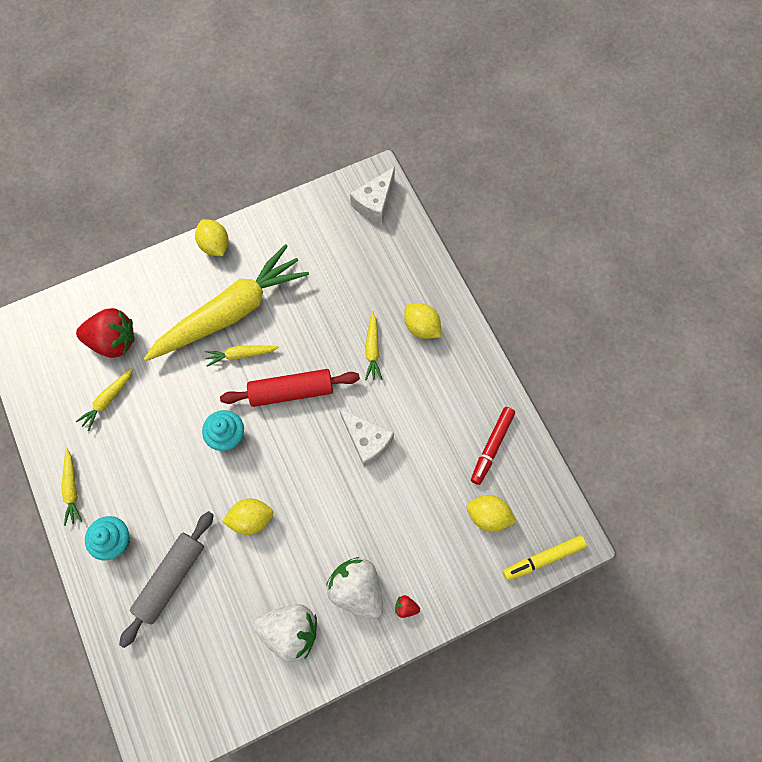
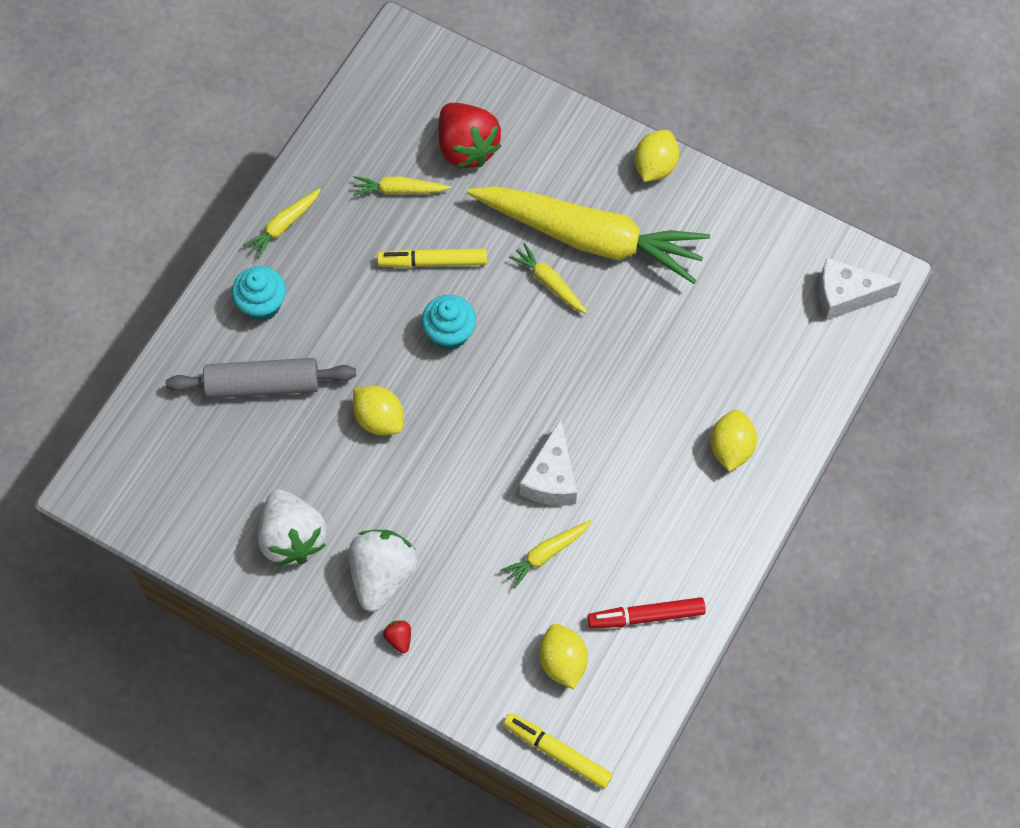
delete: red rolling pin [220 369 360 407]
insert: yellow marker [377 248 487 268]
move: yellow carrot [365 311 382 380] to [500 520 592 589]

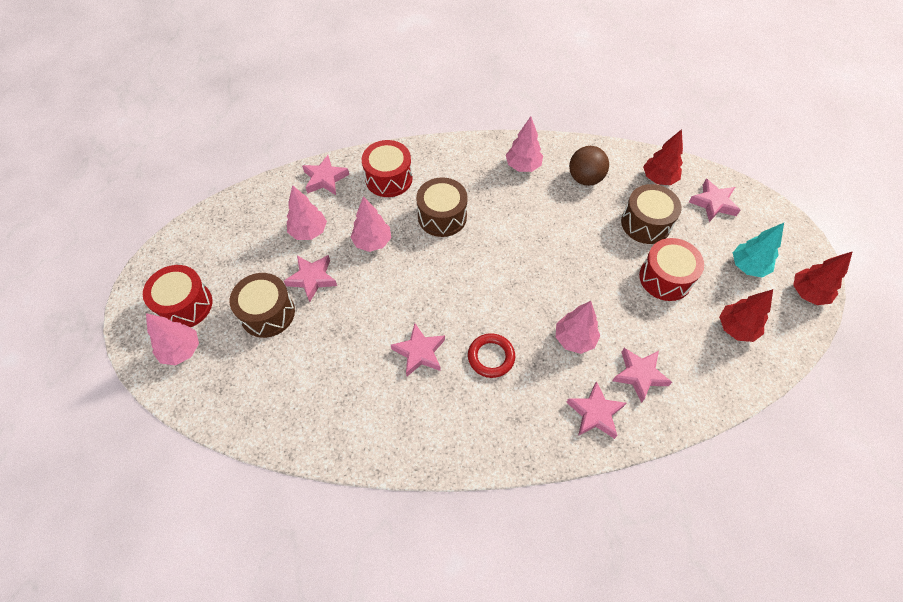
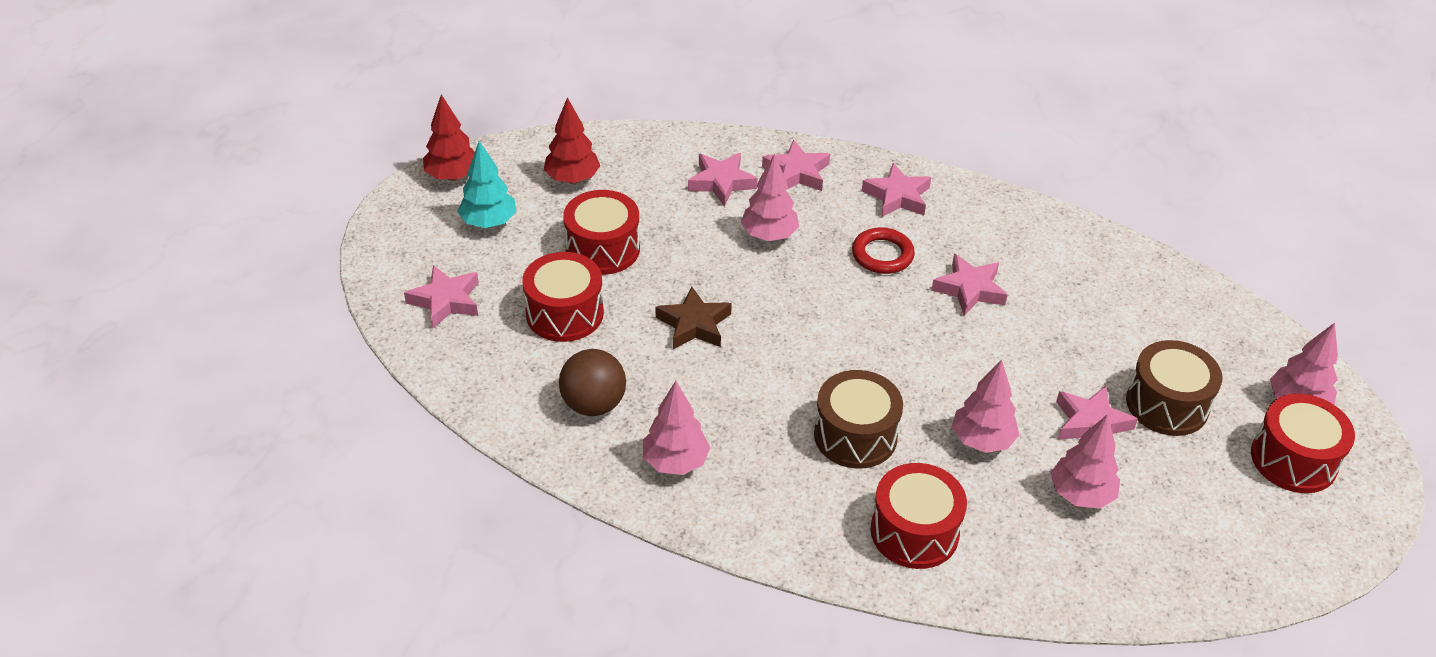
delete: red tree [643 129 683 185]
insert: brown star [656 286 732 349]
move: pink star [302 155 349 195] to [862 163 931 217]
recolor: brown drum [621 184 682 244] to red drum [522 252 604 342]

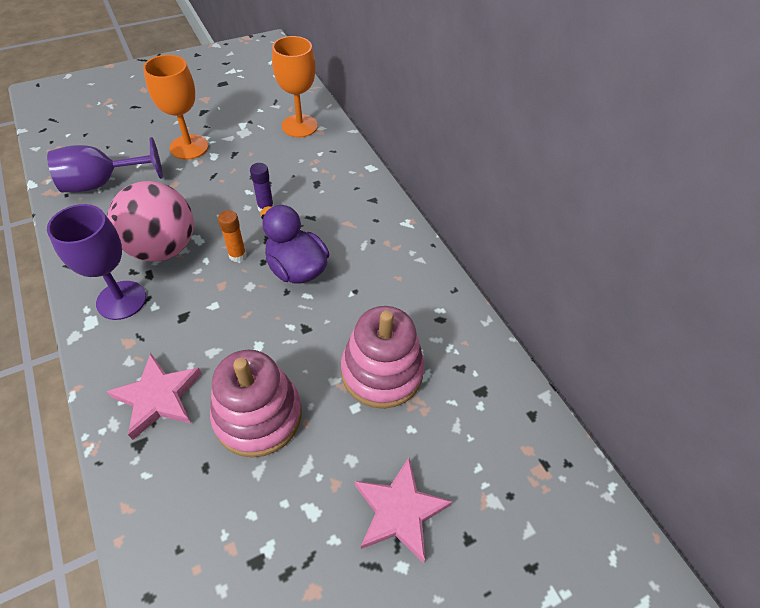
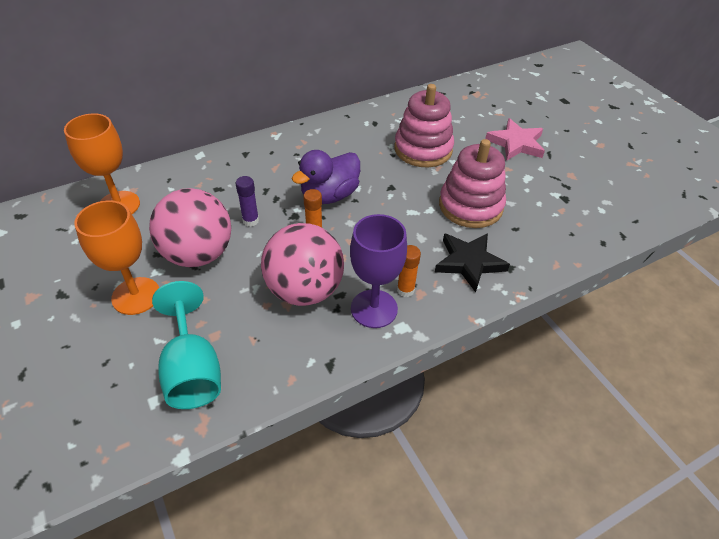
insert: pink ball [149 188 231 267]; orange glue stick [397 245 421 297]
recolor: purple goblet [47 137 163 192] to turquoise goblet [152 281 221 409]; pink star [106 353 202 440] to black star [435 233 510 293]

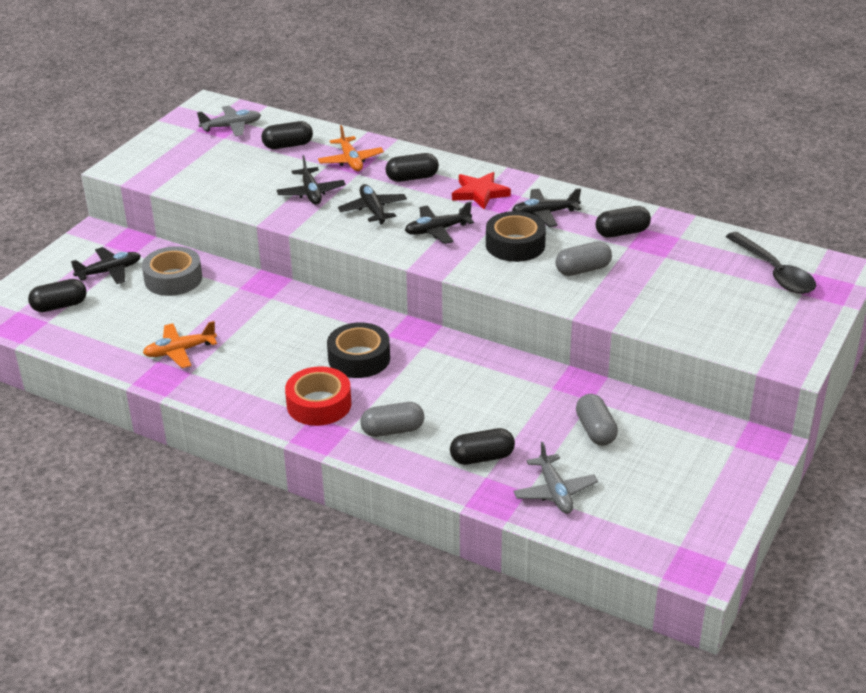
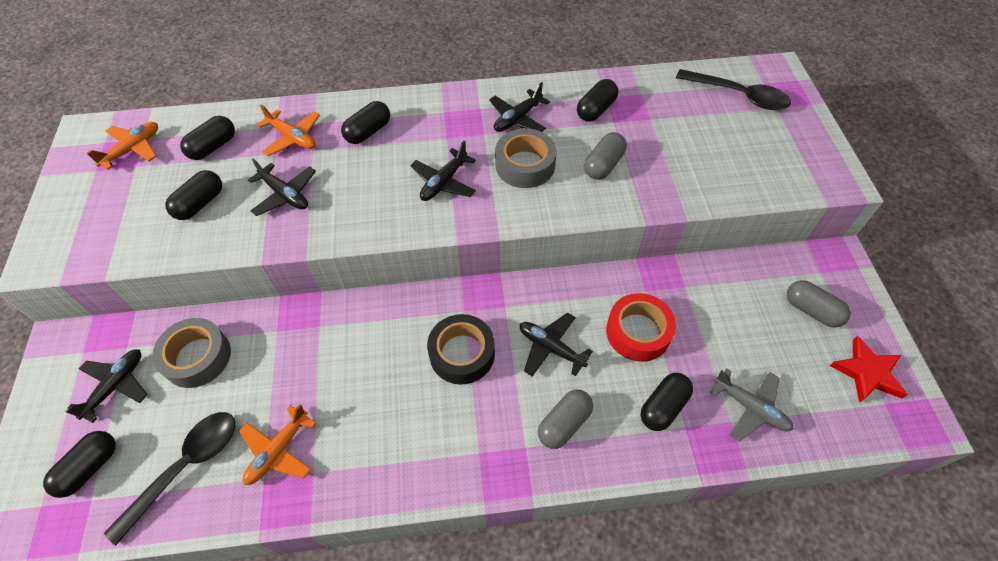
insert: black capsule [165 170 222 220]; black spoon [104 412 235 545]
move: red star [452 172 511 209] to [830 336 908 403]; black plane [338 184 407 224] to [520 312 593 377]; red tape [285 366 351 426] to [606 293 676 362]; grey capsule [576 394 618 446] to [787 280 851 328]
recolor: grey plane [197 106 261 136] to orange plane [87 122 158 170]; black tape [486 211 546 262] to grey tape [495 129 557 188]

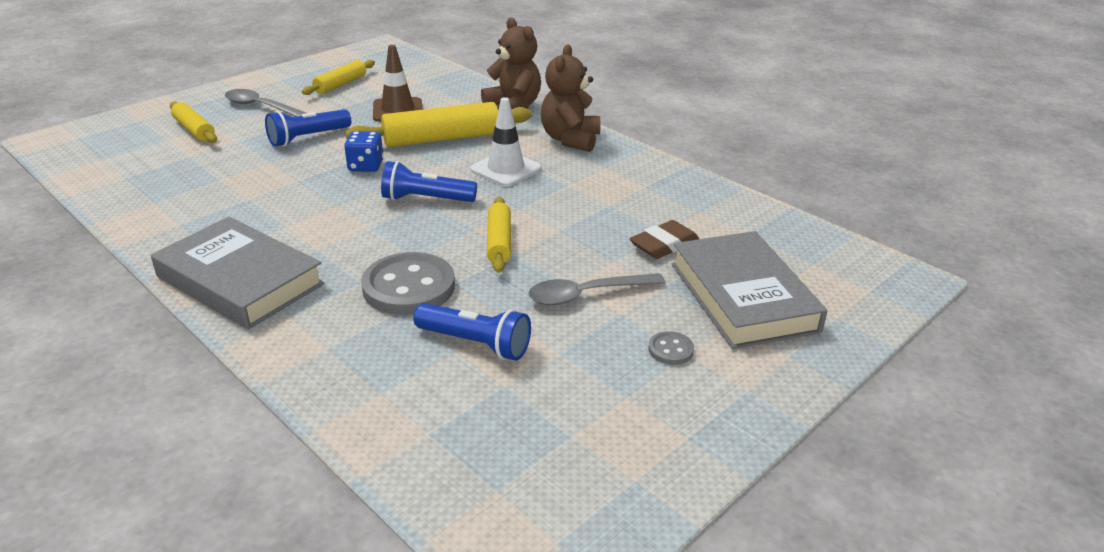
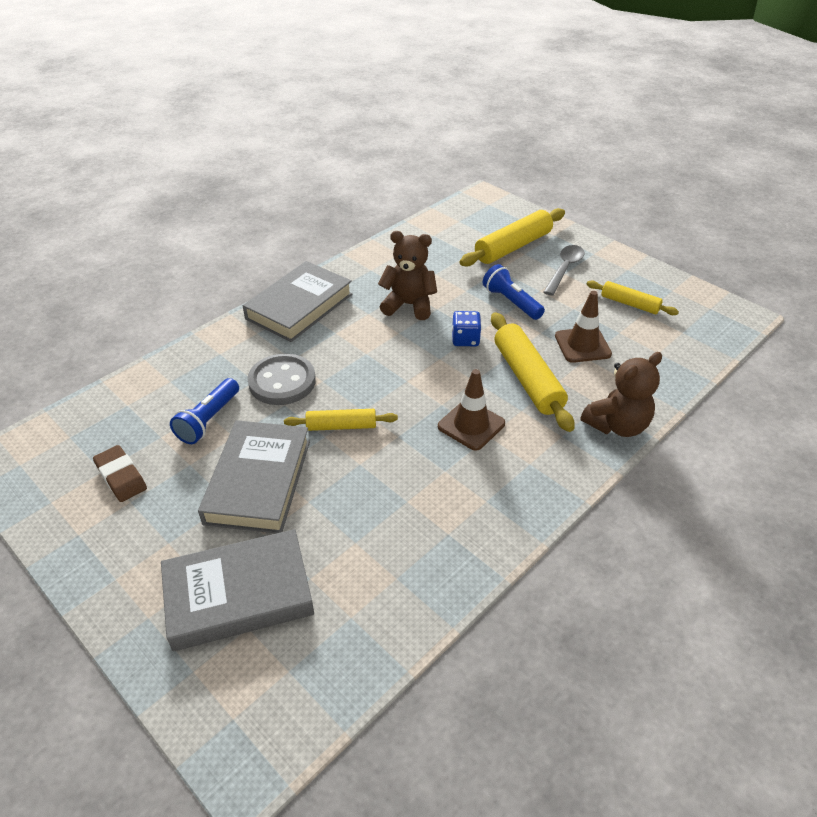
delete: blue flashlight [381 161 477 202]; grey button [648 331 694 365]
move: brown teddy bear [541 45 601 152] to [378 231 437 320]; brown eraser [629 220 699 259] to [93 445 147 502]
replace: grey spoon [528 273 665 305] to grey book [198 420 310 533]
recolor: white traffic cone [470 97 542 187] to brown traffic cone [438 369 505 451]
resize: yellow rolling pin [170 101 217 143] = [460 208 565 267] x1.69

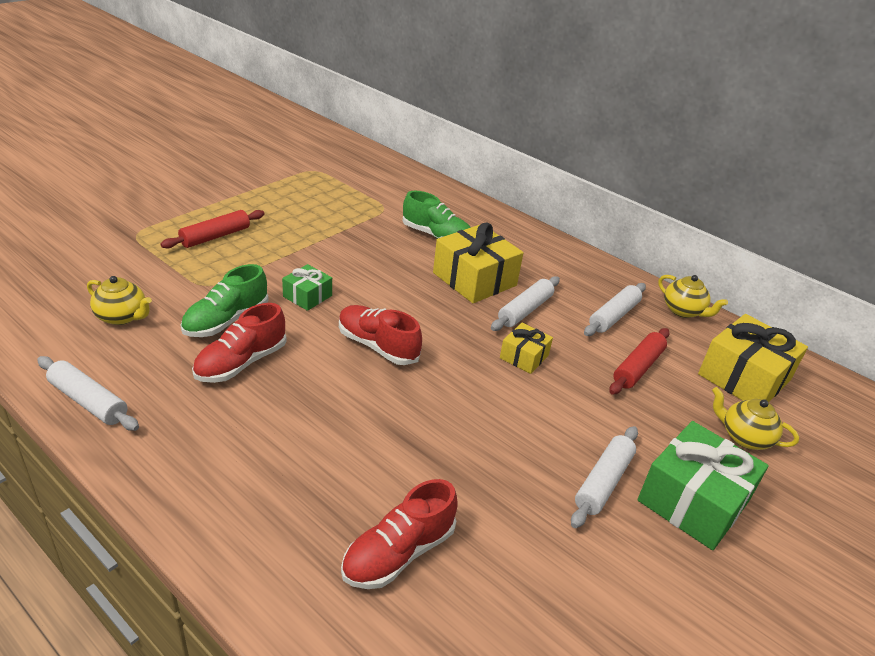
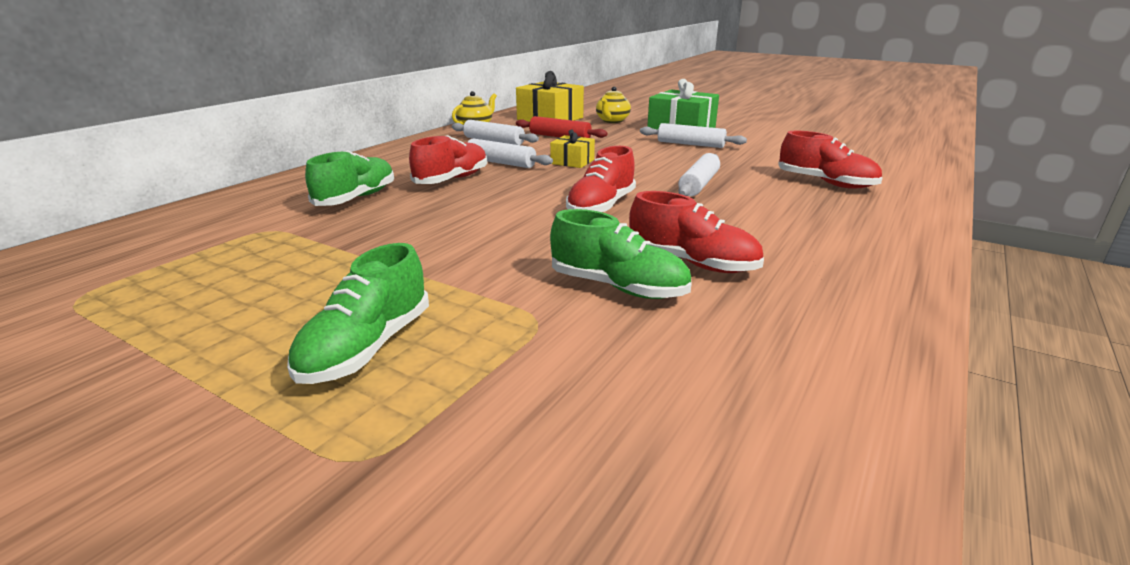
delete: green gift [282 264 332 311]; yellow teapot [87 276 152 325]
move: white rolling pin [37 356 139 431] to [678 153 720 196]
replace: red rolling pin [161 210 265 249] to green shoe [287 243 429 384]; yellow gift [433 223 524 303] to red shoe [409 135 487 184]

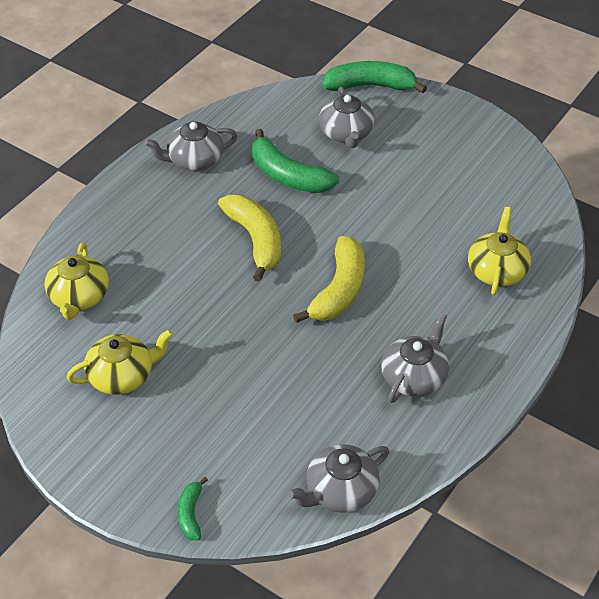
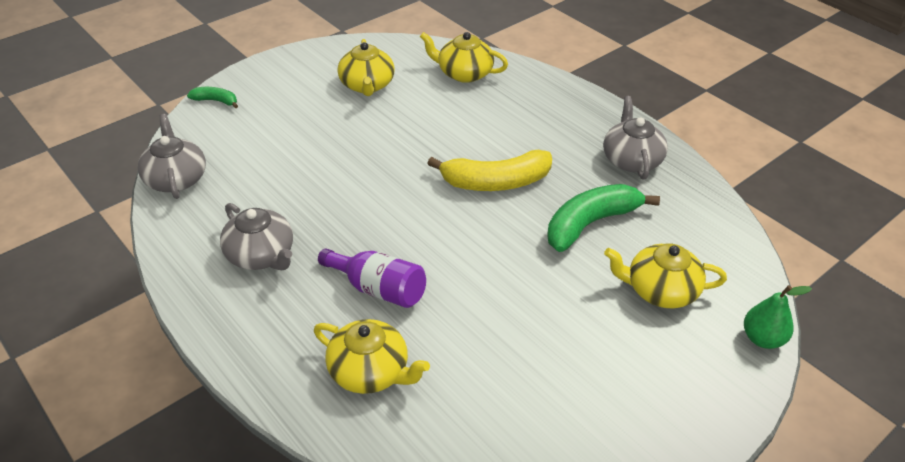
delete: yellow banana [293 236 365 323]
insert: purple bottle [318 249 426 308]
replace: green banana [322 61 427 93] to green pear [744 285 812 349]
recolor: grey teapot [319 87 374 148] to yellow teapot [604 244 727 308]

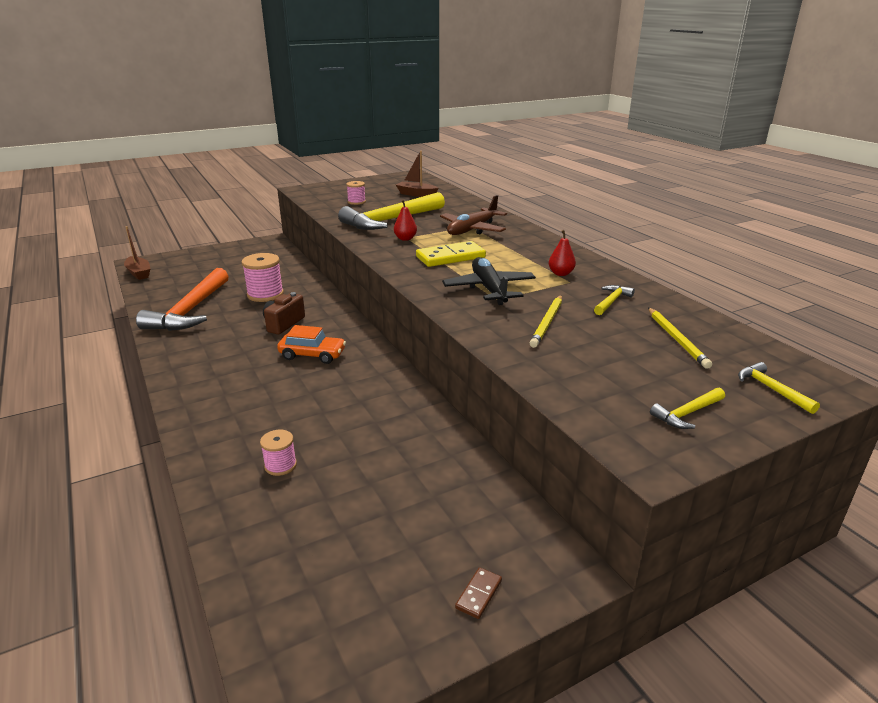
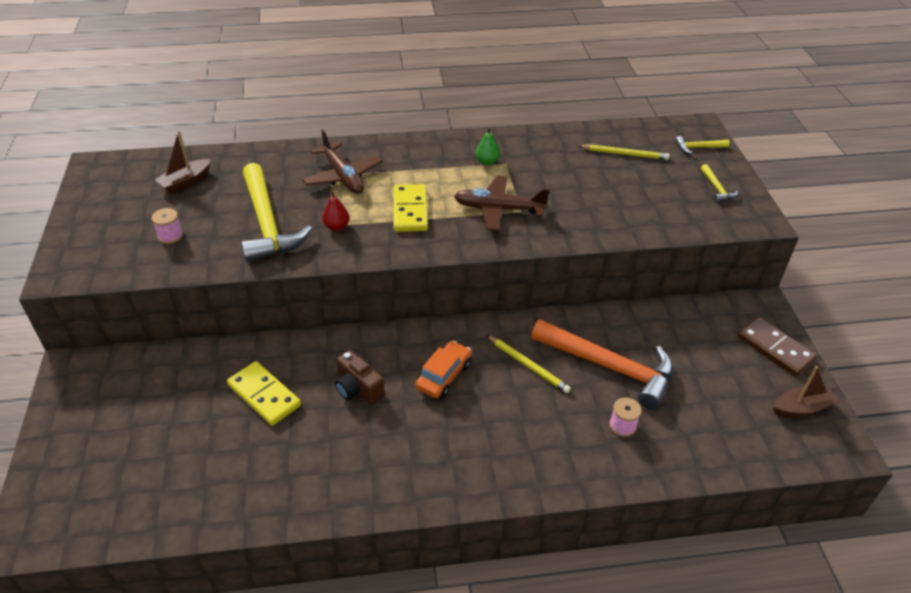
delete: yellow hammer [594 285 635 315]
move: brown boat [124 226 150 280] to [773 366 839 417]; orange hammer [136 268 229 331] to [531 319 673 410]; yellow pencil [530 295 562 348] to [487 335 571 393]
replace: pink spool [242 253 284 302] to yellow domino [227 361 301 426]
recolor: red pear [549 230 576 276] to green pear [476 127 500 165]; black plane [442 257 536 305] to brown plane [454 175 550 231]
resize: brown domino [455 567 502 619] = [738 317 817 376] x2.10

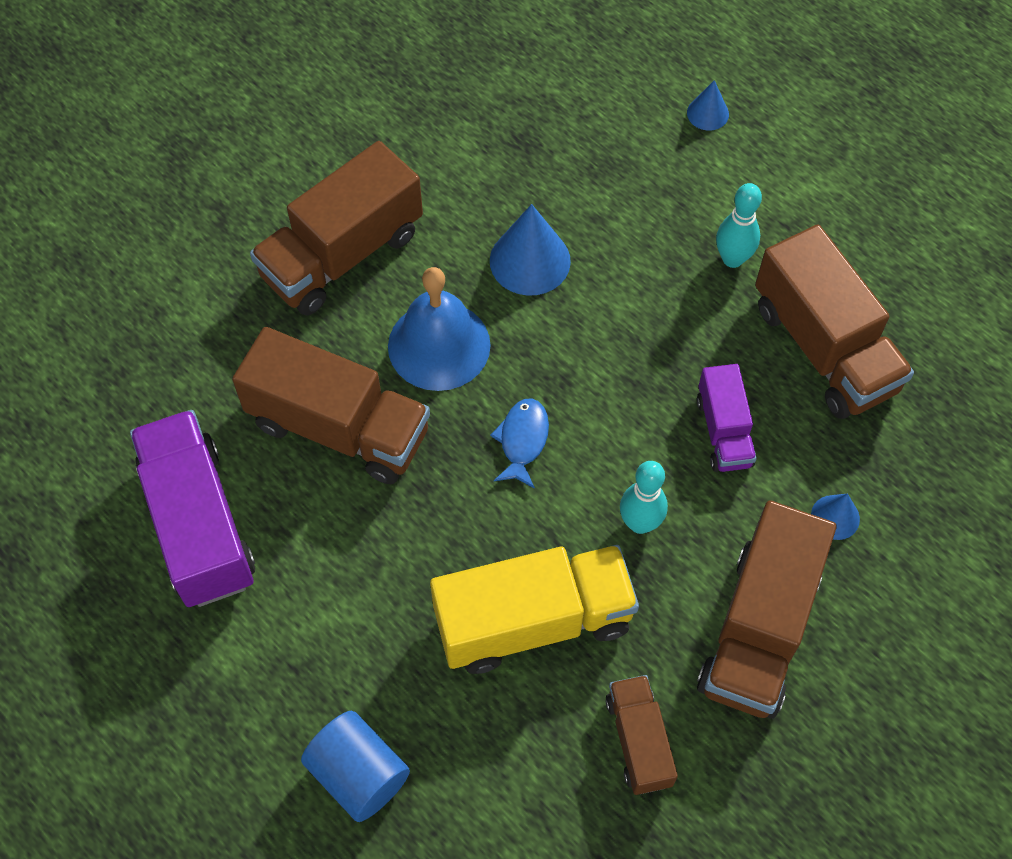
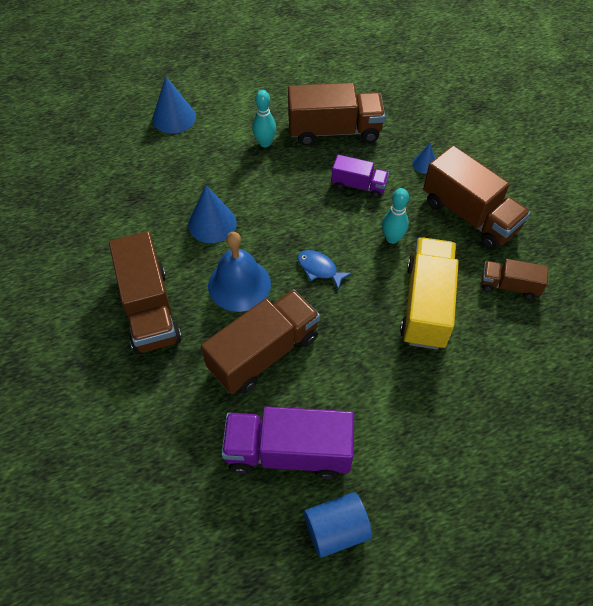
move: blue cylinder [301 711 410 822] to [304 492 372 558]
resize: blue cone [687 80 729 131] = [152 76 196 134] x1.82

